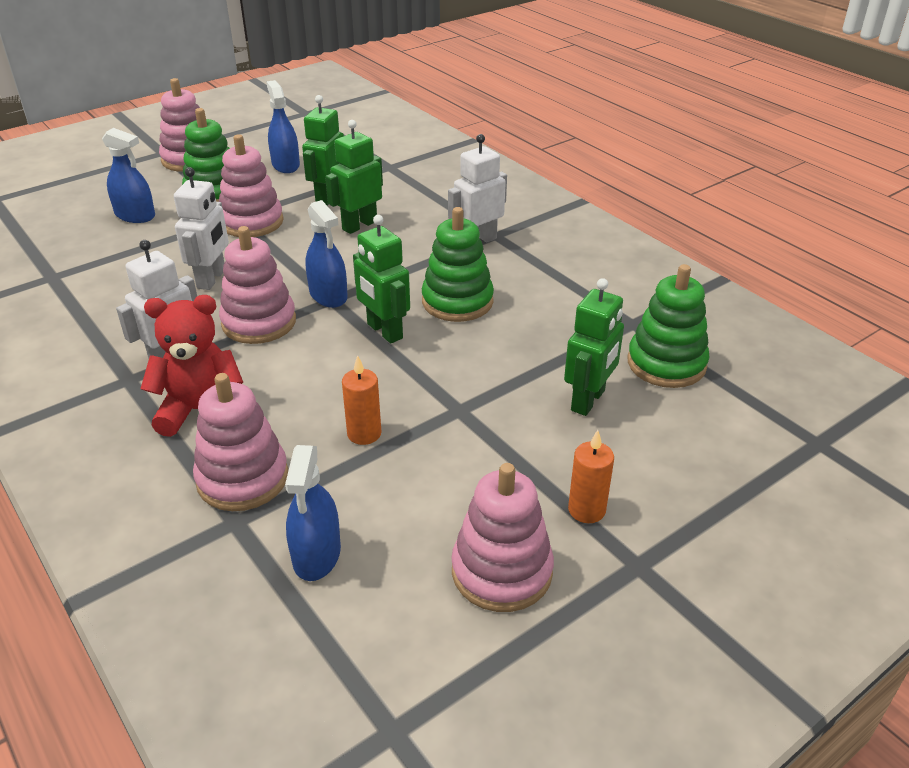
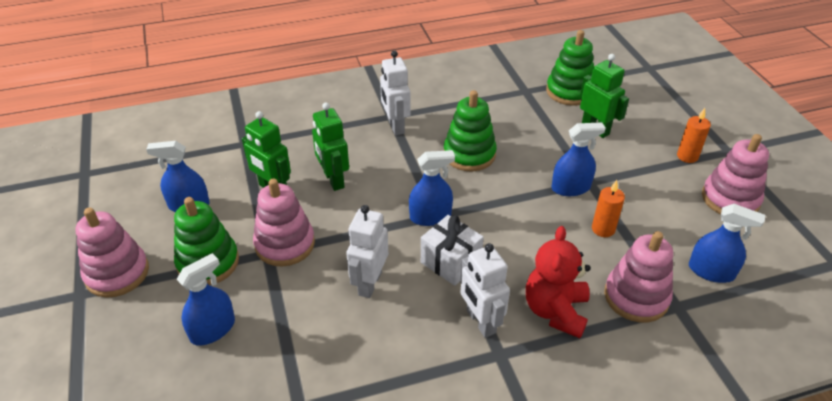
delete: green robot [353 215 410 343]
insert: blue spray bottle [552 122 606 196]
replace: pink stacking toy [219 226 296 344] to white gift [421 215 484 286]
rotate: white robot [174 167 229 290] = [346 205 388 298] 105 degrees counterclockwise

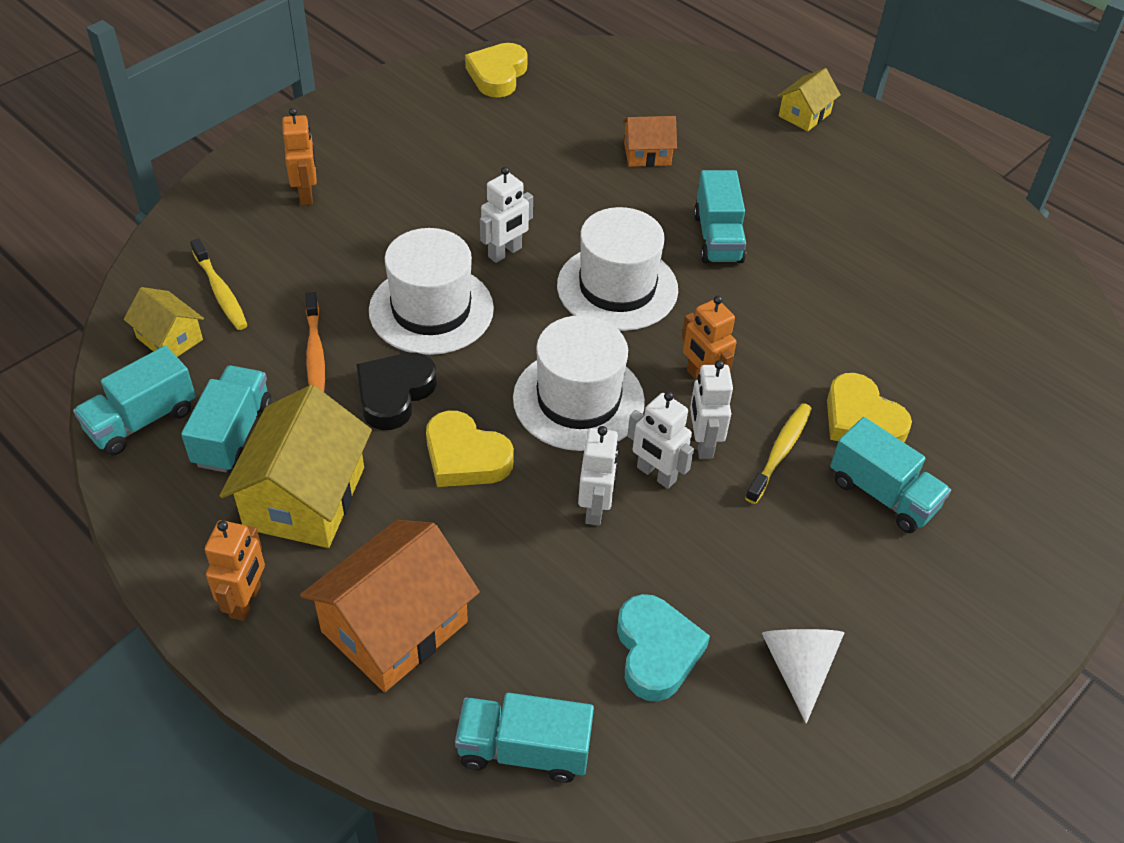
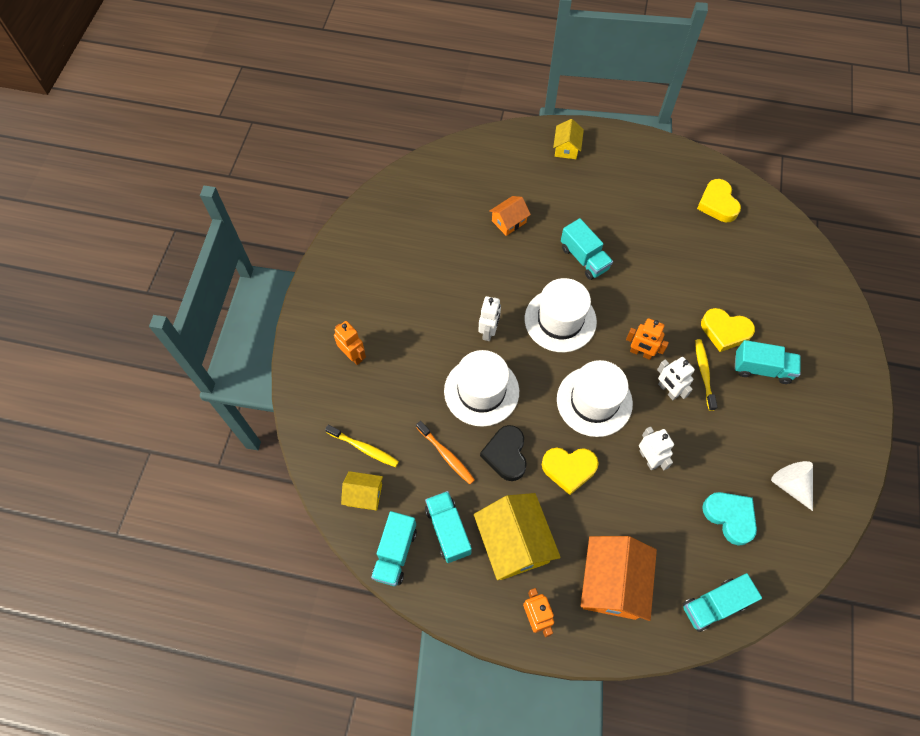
delete: white robot [627 391 694 489]
move: yellow heart [465 43 528 98] to [697 179 741 222]

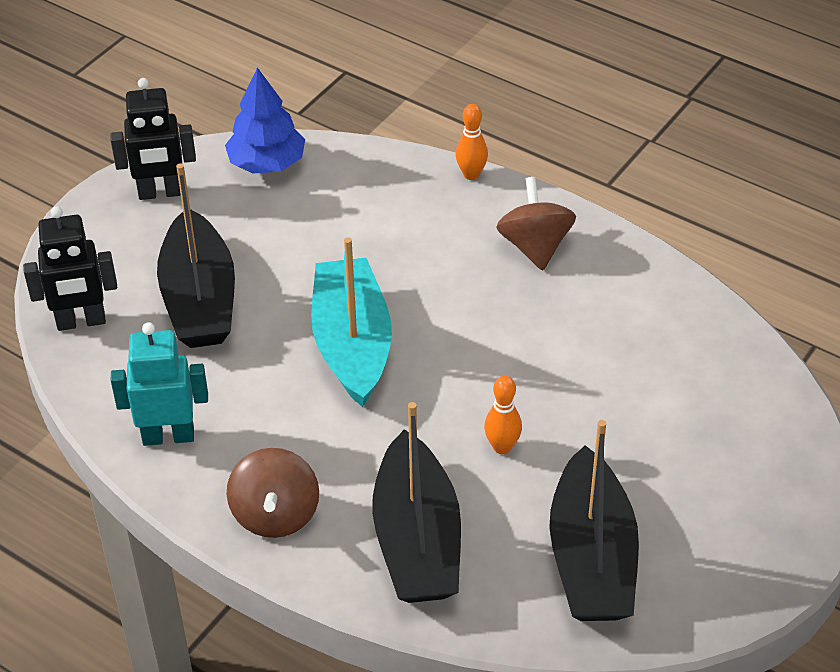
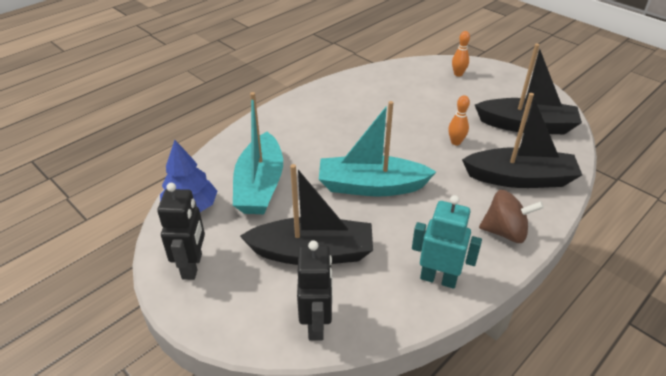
delete: brown spinning top [496 177 576 271]
insert: turquoise boat [233 92 283 214]
move: orange bowling pin [456 104 488 180] to [452 31 470 77]
rotate: turquoise robot [111 322 208 446] = [412 195 482 289] 105 degrees clockwise

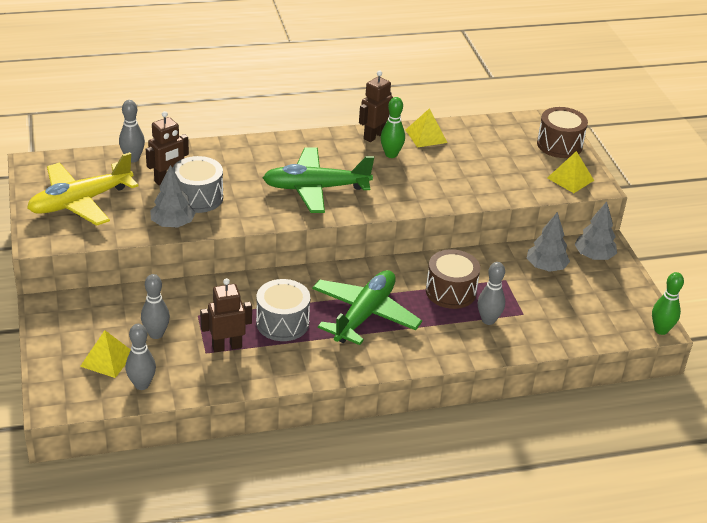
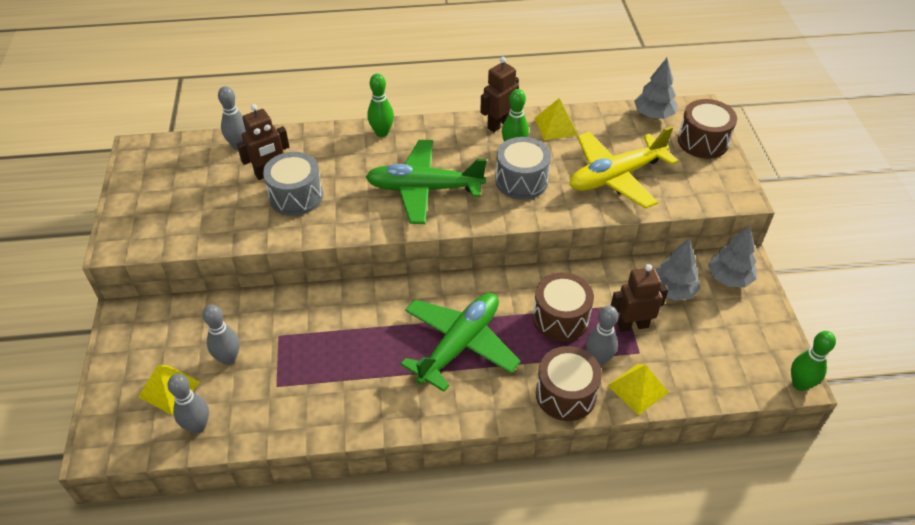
insert: green bowling pin [367 73 394 137]; brown drum [536 346 602 421]
move: yellow pyramid [547 151 594 193] to [607 364 669 415]; yellow plane [27 152 138 226] to [570 126 678 209]; grey tree [150 165 196 227] to [634 58 678 119]; brown robot [200 278 252 352] to [611 264 668 332]; grey drum [256 279 310 341] to [495 137 551 200]

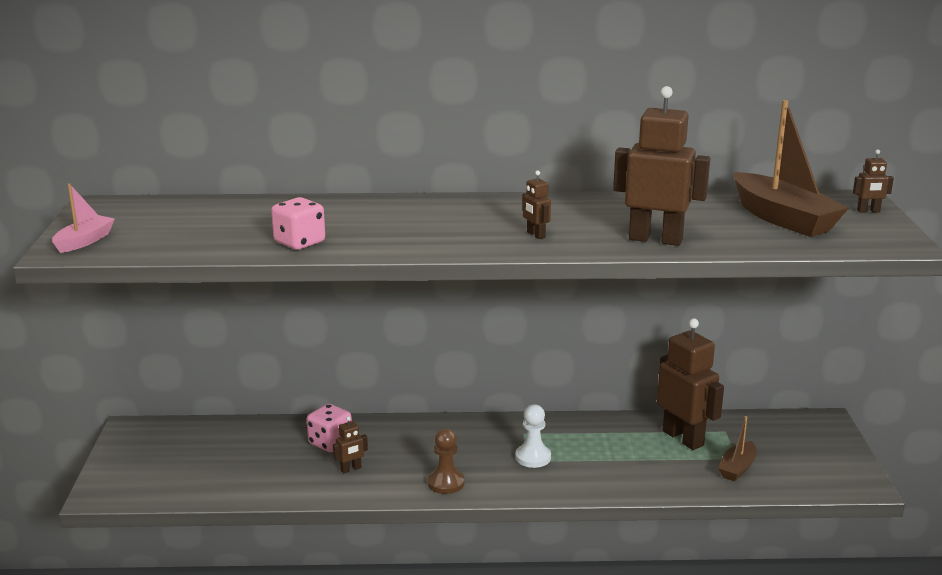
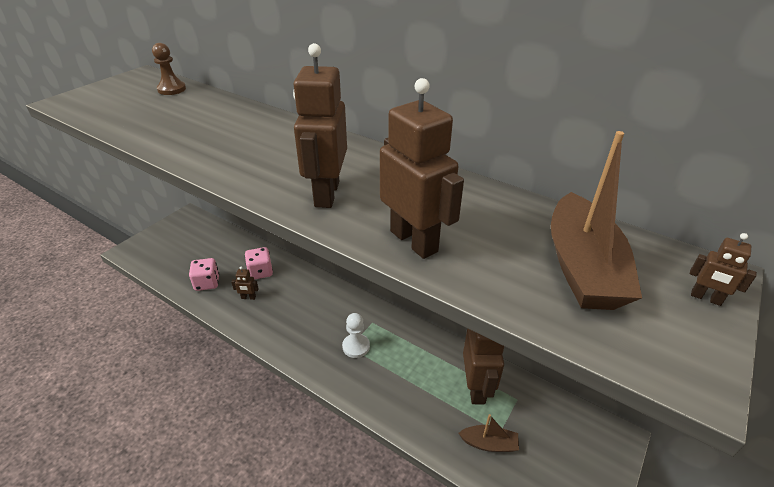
delete: pink boat [52 183 115 253]
move: pink dice [271 197 325 250] to [189 258 219 291]; brown pawn [428 428 465 494] to [152 43 186 95]
rotate: brown boat [718 416 756 482] = [459 414 519 452] 150 degrees counterclockwise
resize: brown robot [522 171 551 239] = [293 43 347 208] x2.28

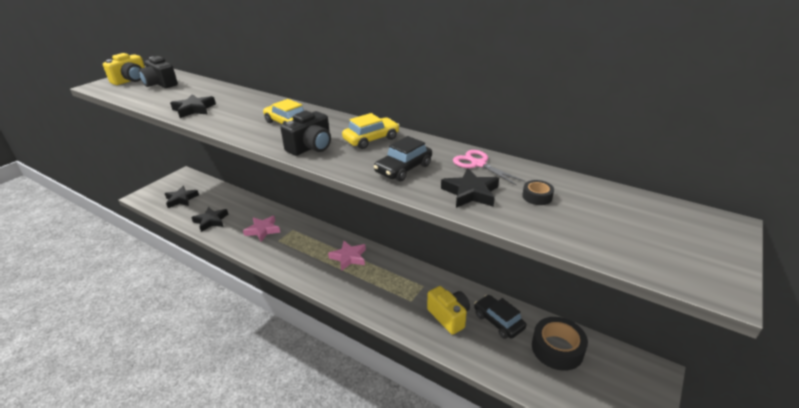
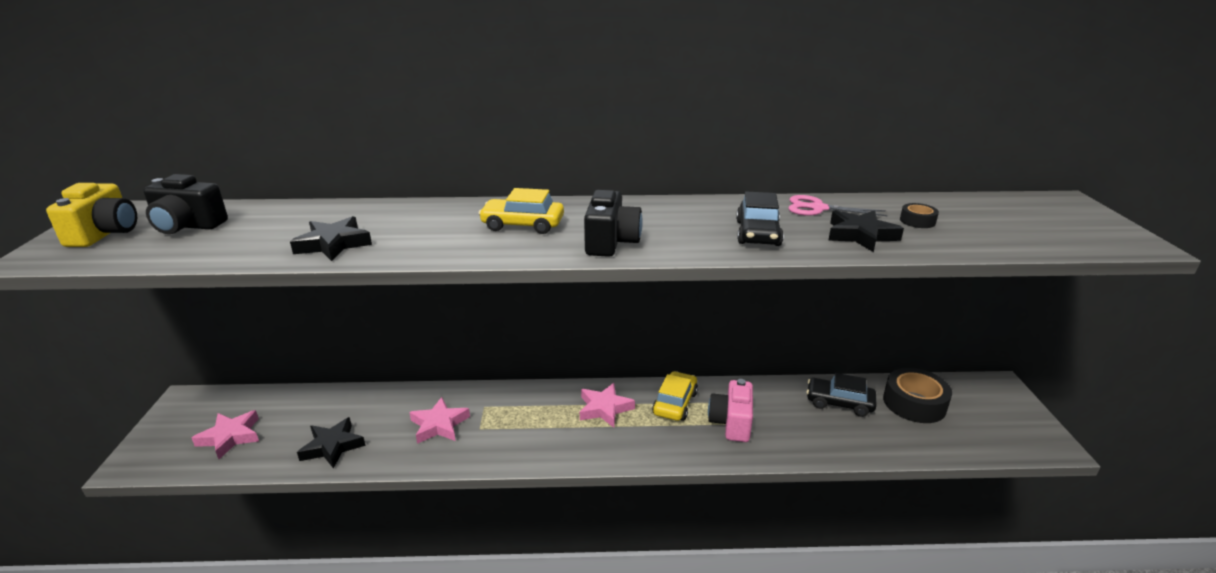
delete: yellow camera [427 286 470 335]
insert: pink camera [708 379 753 442]
move: yellow car [342 113 400 149] to [652 371 698 421]
recolor: black star [165 186 199 208] to pink star [192 410 259 459]

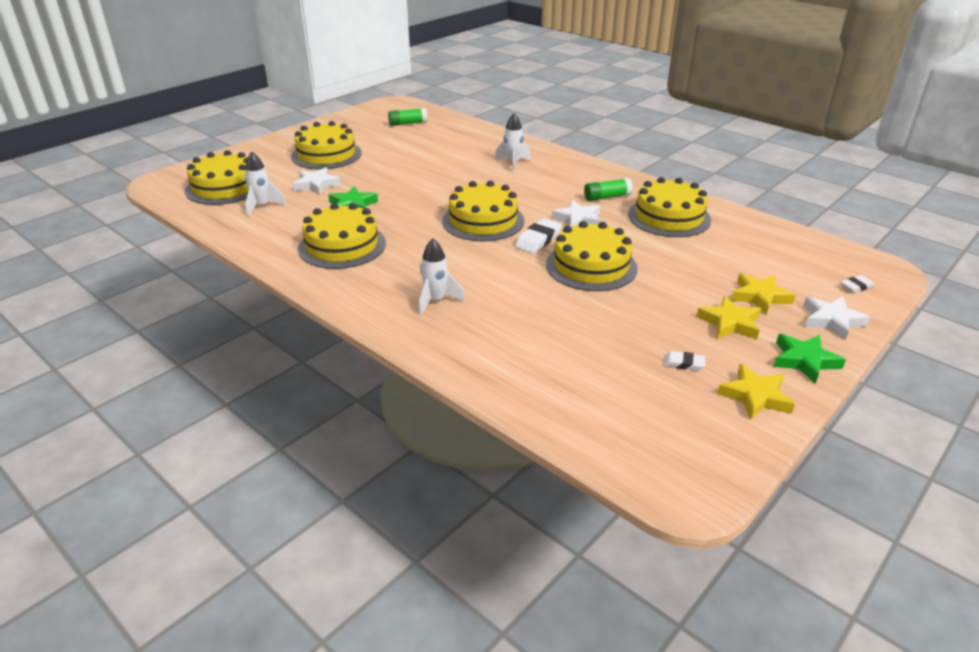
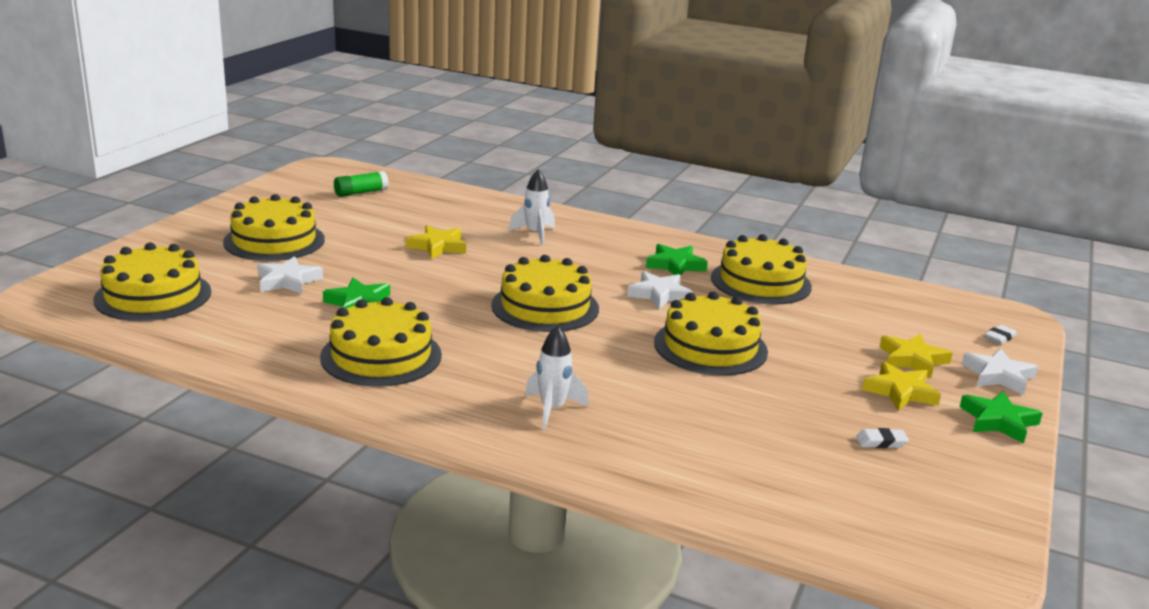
delete: white rocket [245 152 286 217]; white eraser [515 218 562 254]
move: yellow star [717 364 795 420] to [406 225 466 259]
replace: green glue stick [584 178 633 201] to green star [646 244 708 275]

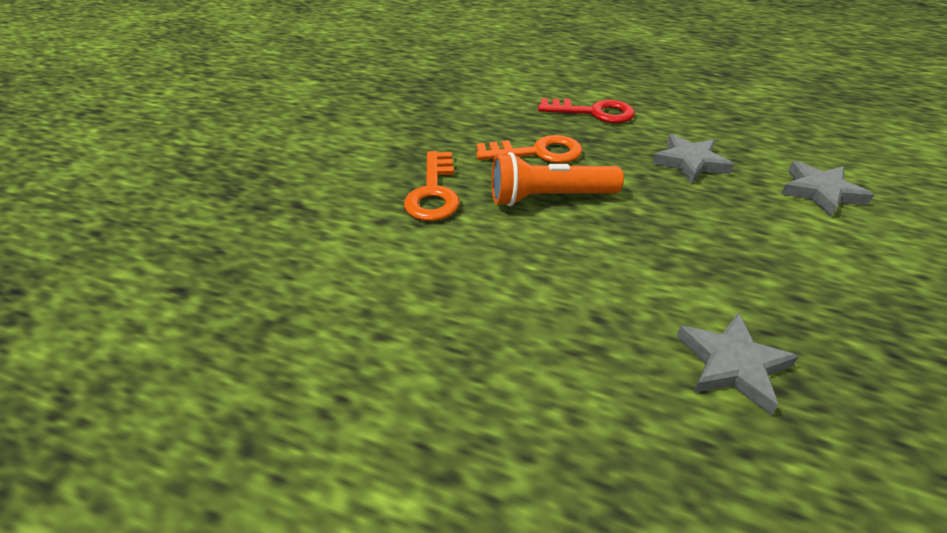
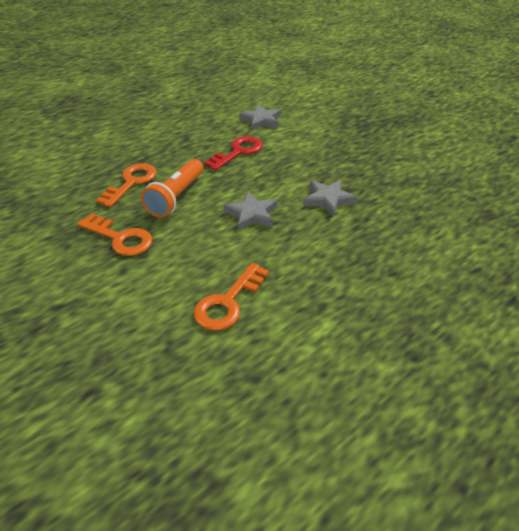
insert: orange key [194 263 269 330]
move: red key [538 98 635 123] to [204 136 263 171]; grey star [652 134 734 184] to [223 192 278 231]

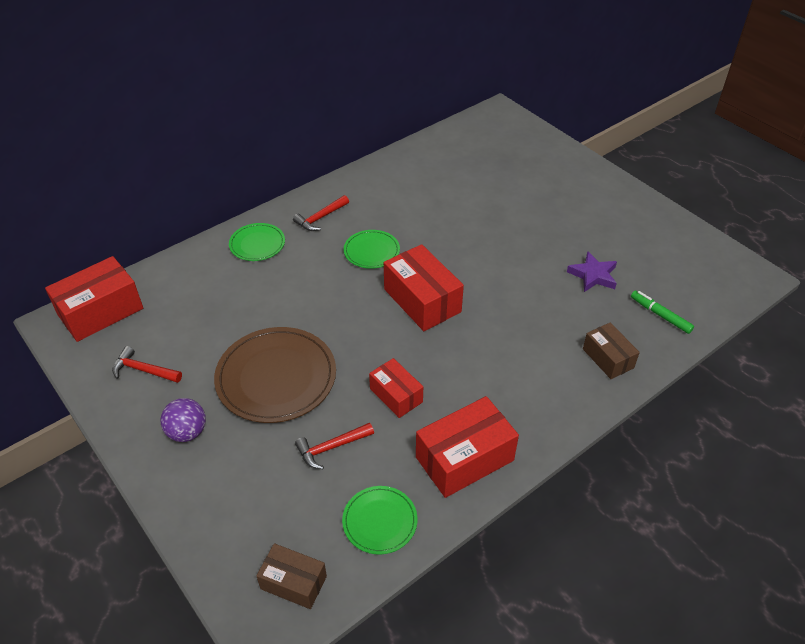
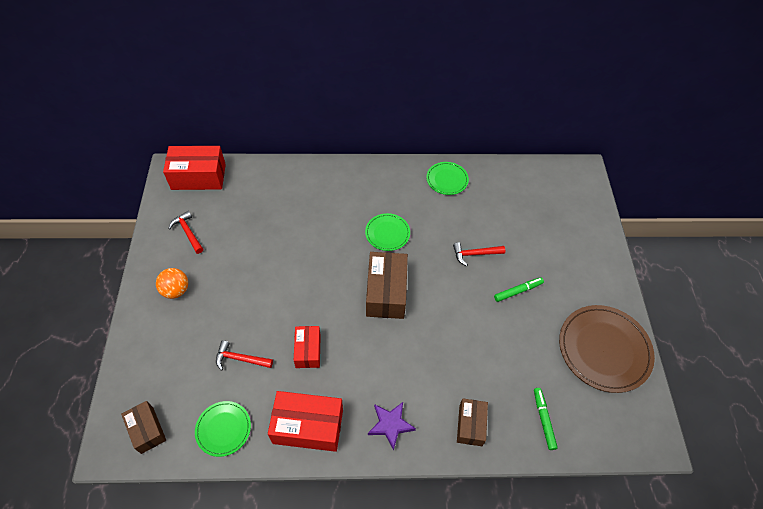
insert: green marker [494 277 544 302]
move: red hammer [293 195 349 231] to [453 242 505 266]; green plate [229 223 285 261] to [426 162 469 195]; purple star [567 251 617 292] to [368 402 416 450]; brown plate [214 327 336 423] to [559 305 655 393]
recolor: red box [384 244 464 331] to brown box [366 252 408 319]; purple ball [161 398 206 442] to orange ball [156 268 188 299]

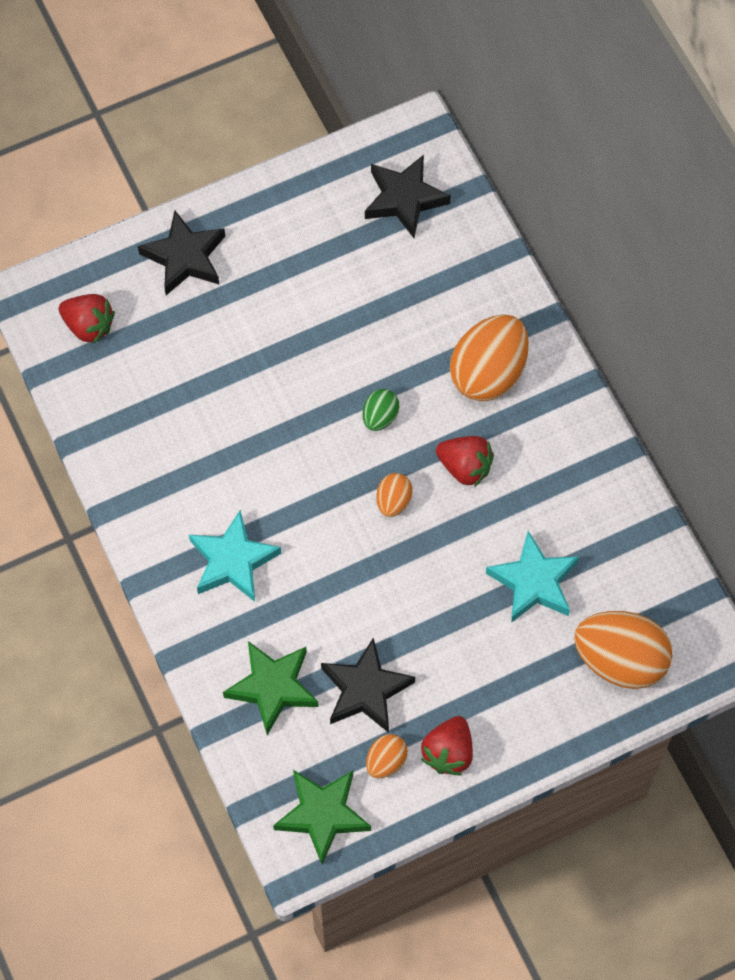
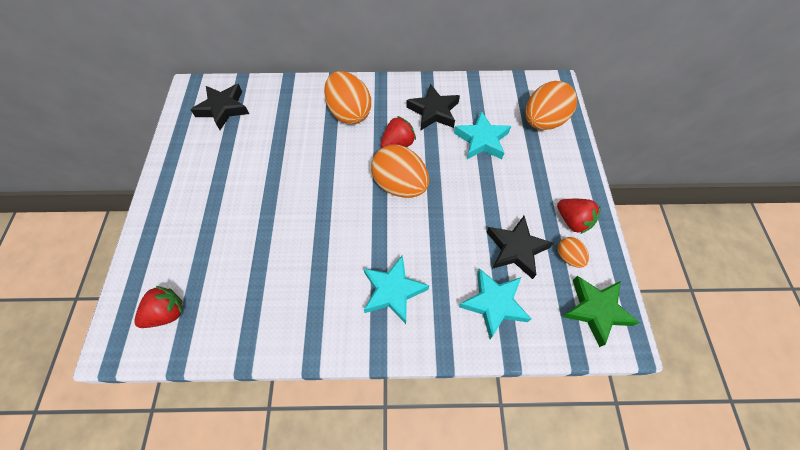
delete: green egg [362 389 399 431]
move: black star [138 211 225 295] to [406 84 460 131]
recolor: green star [223 641 319 735] to turquoise star [459 268 531 339]
resize: orange egg [376 473 413 517] = [371 145 429 198] x2.05

